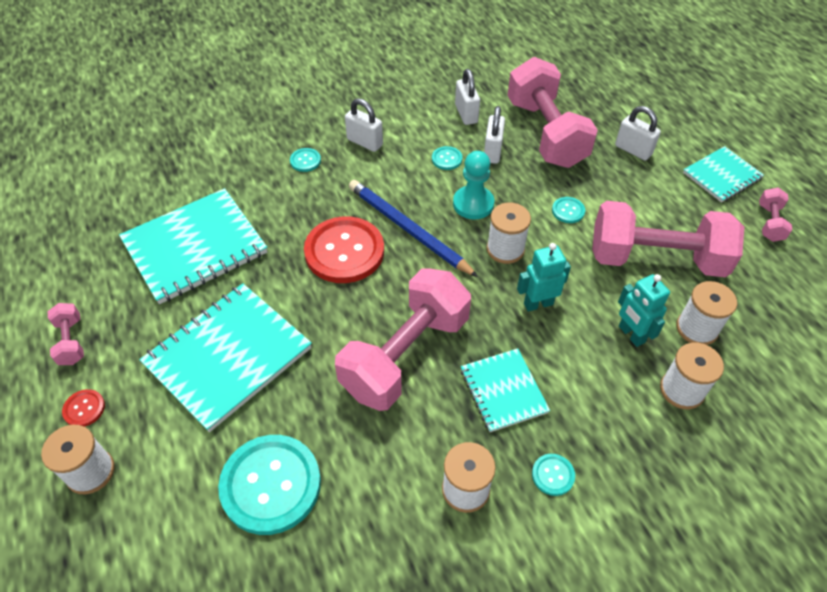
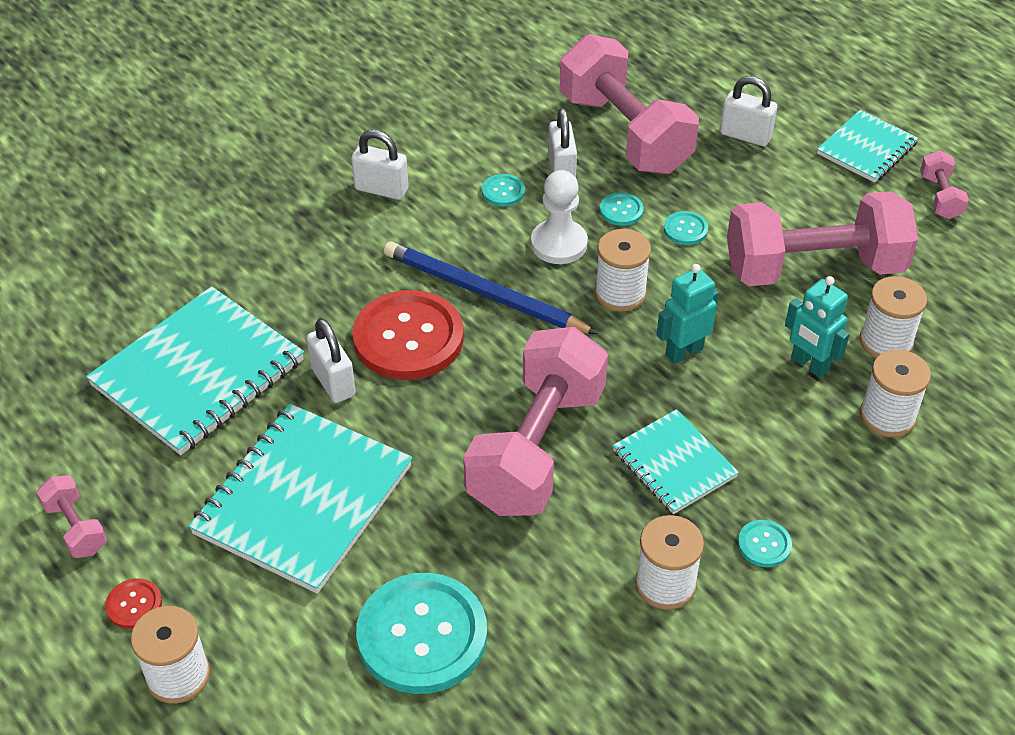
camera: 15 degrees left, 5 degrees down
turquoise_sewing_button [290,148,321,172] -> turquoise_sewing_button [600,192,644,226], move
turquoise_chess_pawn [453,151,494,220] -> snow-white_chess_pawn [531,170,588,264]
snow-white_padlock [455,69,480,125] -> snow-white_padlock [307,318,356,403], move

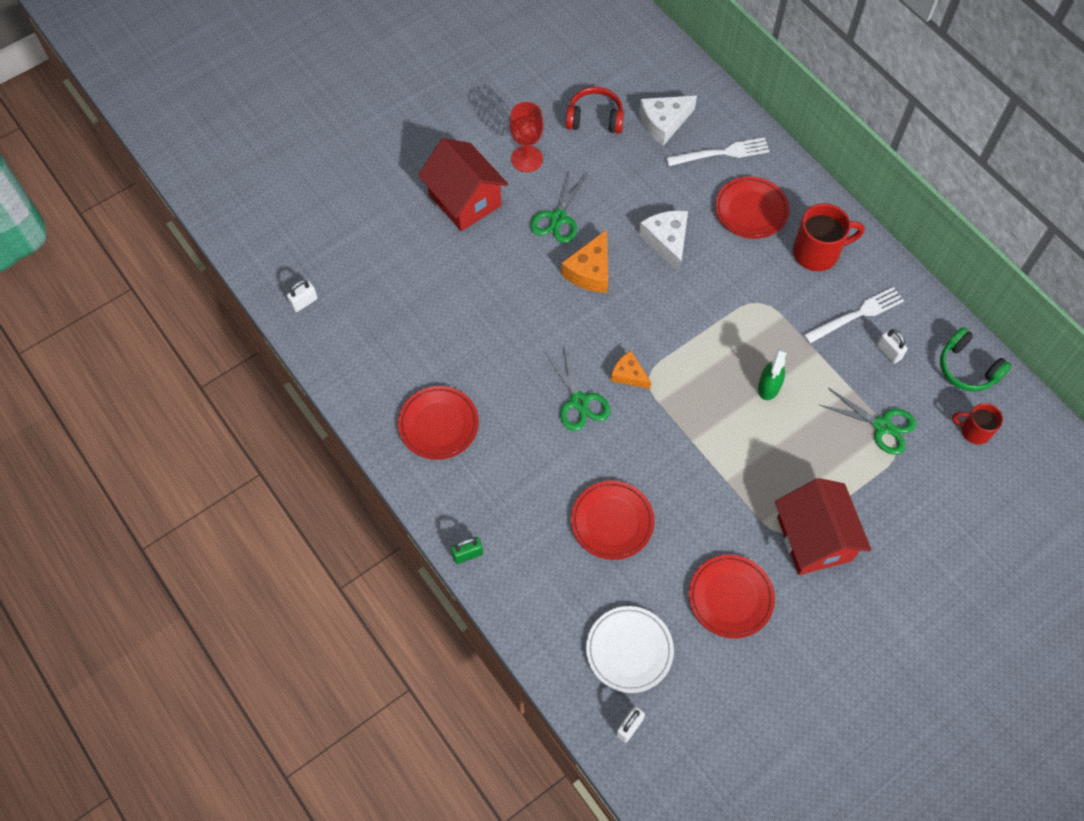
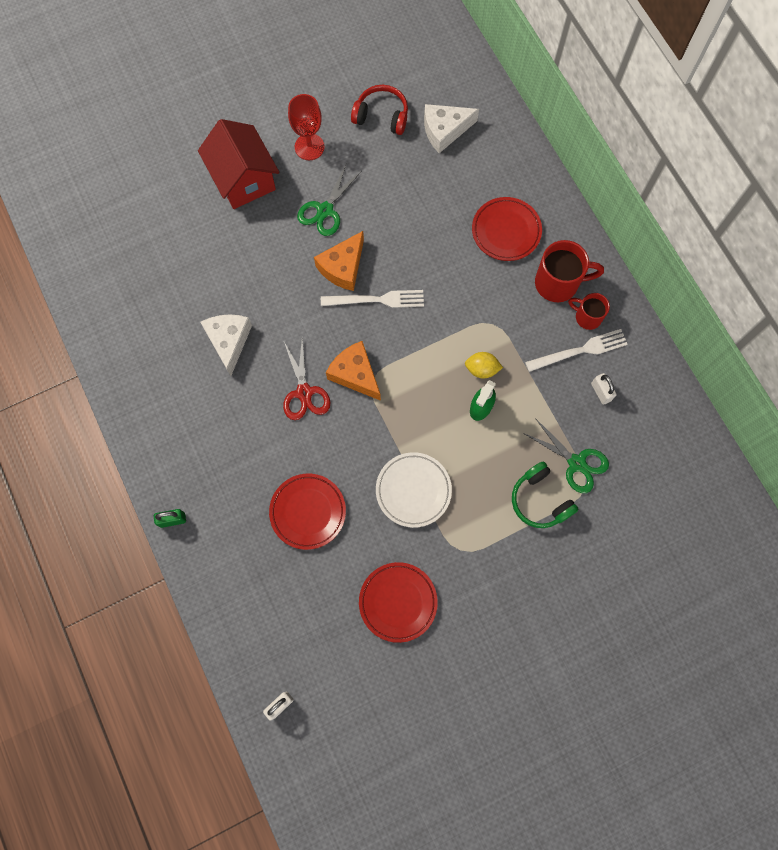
camera: 10 degrees right, 10 degrees up
snow-white_padlock [287,280,318,312] -> none
crimson_dinner_plate [398,386,479,460] -> none
green_pair_of_scissors [545,346,610,431] -> crimson_pair_of_scissors [283,339,331,420]
snow-white_dinner_plate [586,606,674,693] -> snow-white_dinner_plate [376,452,452,528], move
bright_orange_cheese_wedge [611,351,651,389] -> bright_orange_cheese_wedge [326,341,381,401], x1.56
snow-white_cheese_wedge [639,210,688,273] -> snow-white_cheese_wedge [200,314,252,376], move
snow-white_fork [666,137,770,166] -> snow-white_fork [321,290,424,308], move
crimson_house [775,478,871,575] -> none
green_over-ear_headphones [940,327,1012,392] -> green_over-ear_headphones [512,461,579,528], move
crimson_mug [952,403,1003,445] -> crimson_mug [568,293,610,330], move
none -> golden_toy_lemon [465,352,503,378]

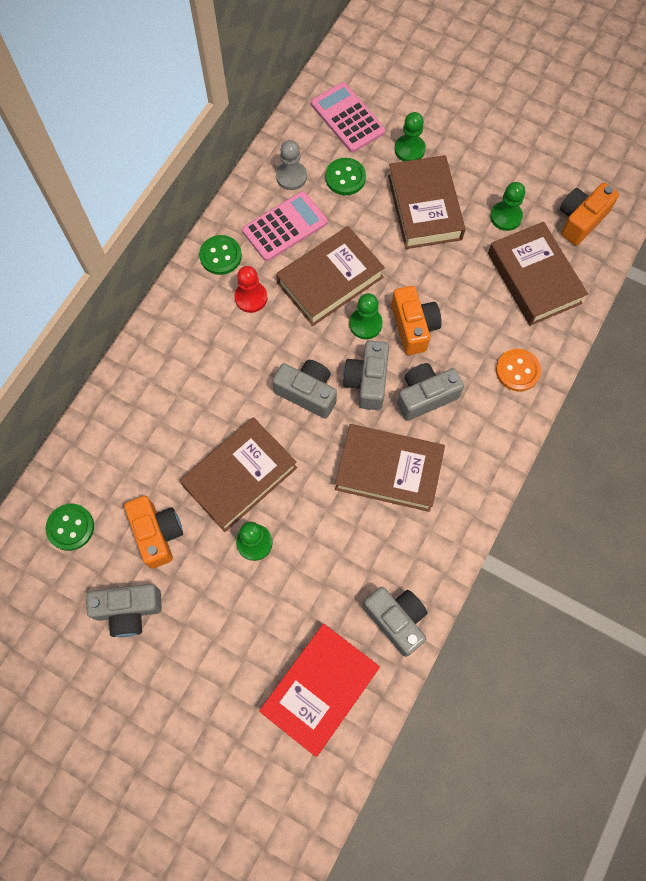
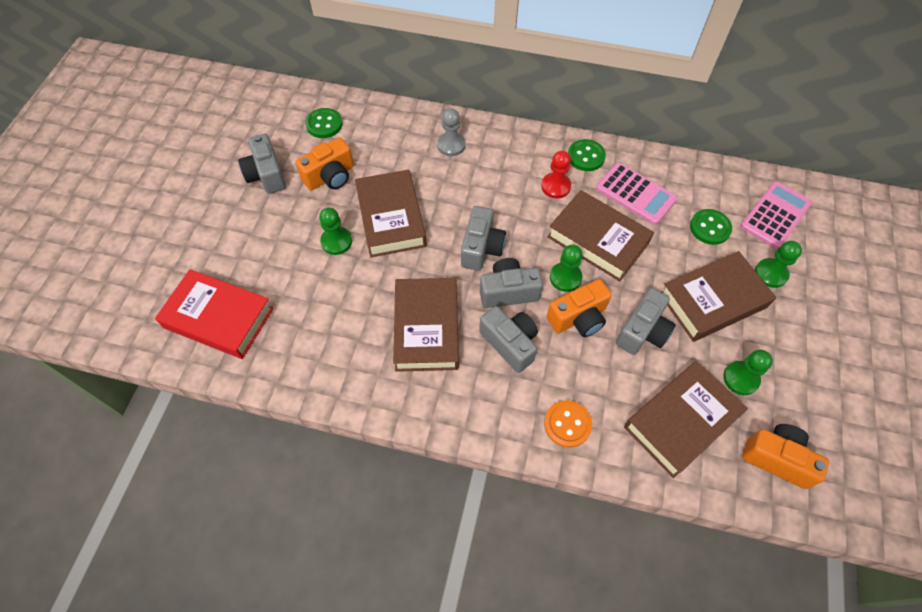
camera: 75 degrees right, 10 degrees down
dark_brown_hardback [180,417,297,532] -> dark_brown_hardback [355,170,427,257], 45 degrees clockwise
grey_chess_pawn [276,140,307,190] -> grey_chess_pawn [437,108,466,156], move
grey_photo_camera [363,587,428,657] -> grey_photo_camera [616,288,676,355], move

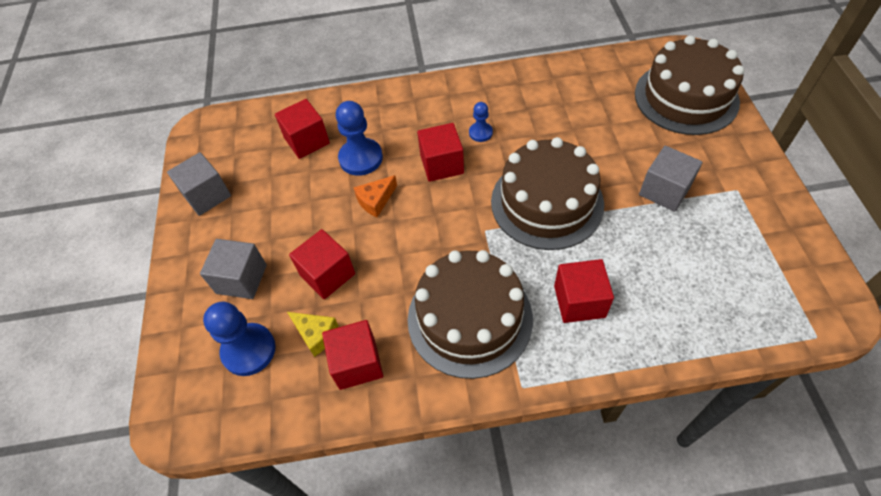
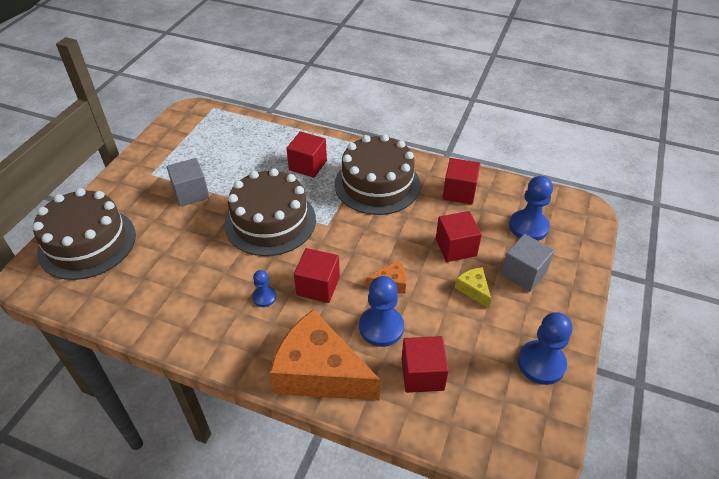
camera: 155 degrees left, 10 degrees down
grey_cube [167,152,231,216] -> royal_blue_chess_pawn [518,312,572,385]
golden_cheese_wedge [287,312,338,357] -> golden_cheese_wedge [455,267,491,308], move
none -> bright_orange_cheese_wedge [270,309,380,400]

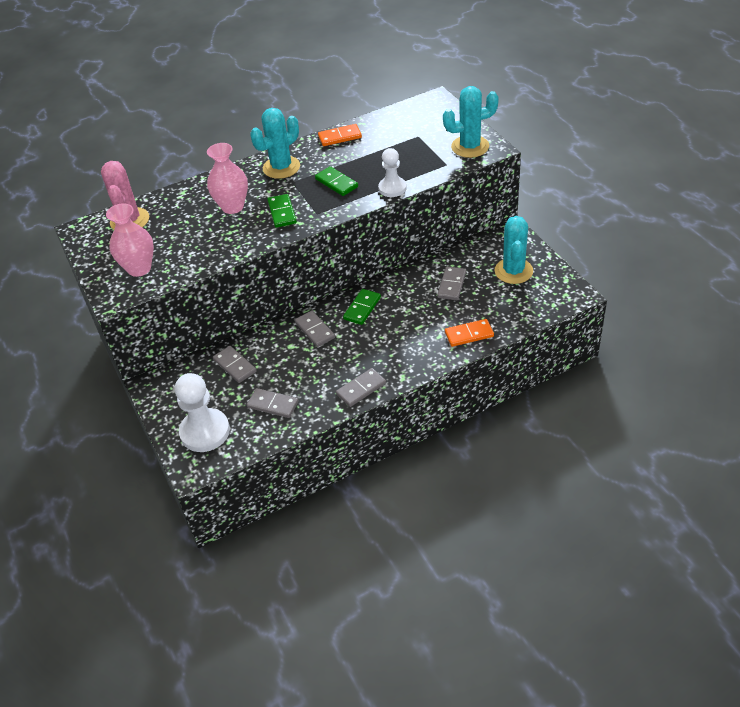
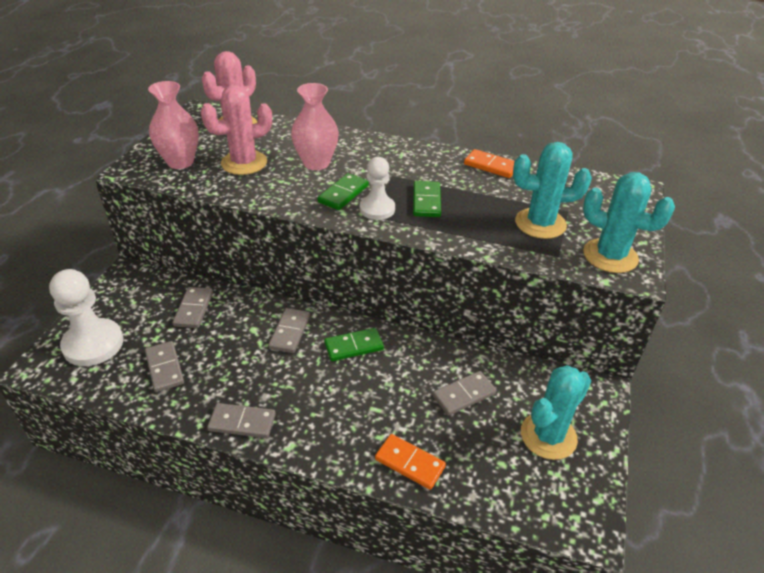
camera: 40 degrees right, 5 degrees down
turquoise_saguaro_cactus [250,108,300,179] -> turquoise_saguaro_cactus [513,142,592,239], move
snow-white_chess_pawn [378,148,407,197] -> snow-white_chess_pawn [360,157,395,220], move
none -> pink_saguaro_cactus [200,85,272,175]

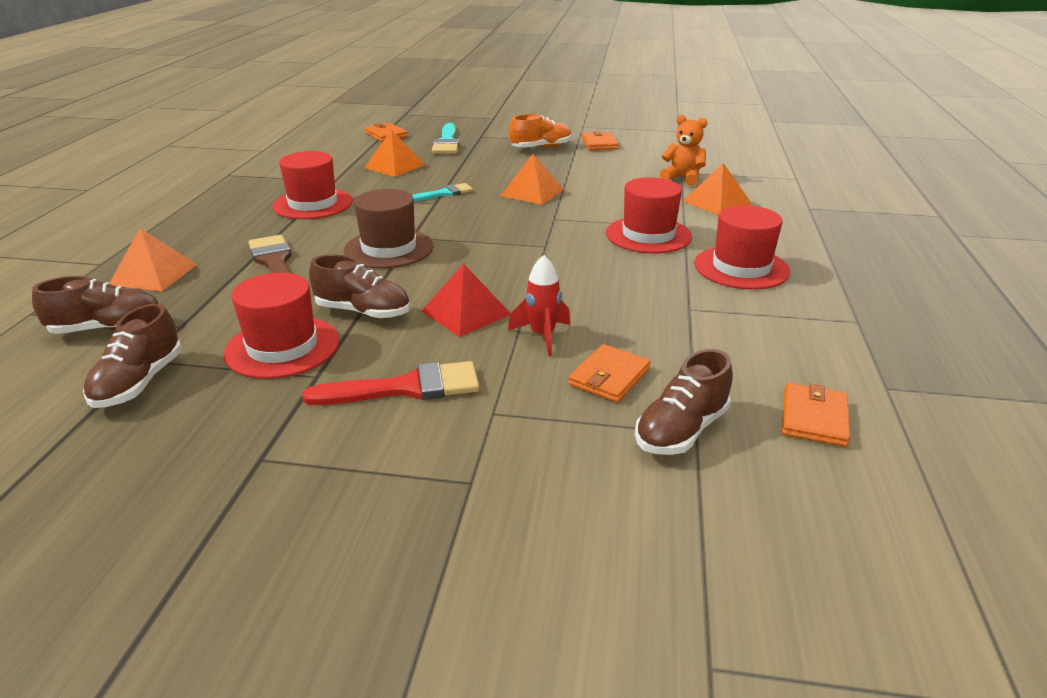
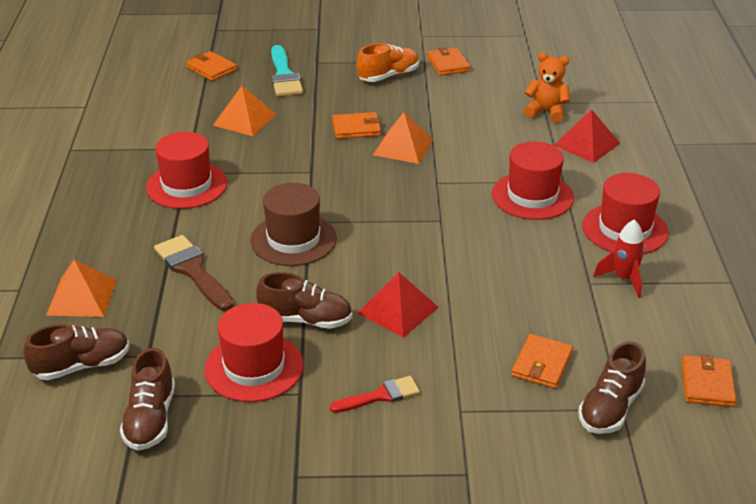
camera: 10 degrees left, 5 degrees up
crimson_paint_brush [302,361,480,405] -> crimson_paint_brush [329,376,420,413], x0.64
turquoise_paint_brush [412,183,473,202] -> none
crimson_spaceship [508,255,570,356] -> crimson_spaceship [594,220,645,298], move
bright_orange_solid_pyramid [683,163,752,215] -> crimson_solid_pyramid [553,109,620,163]
none -> bright_orange_card_wallet [332,112,381,139]

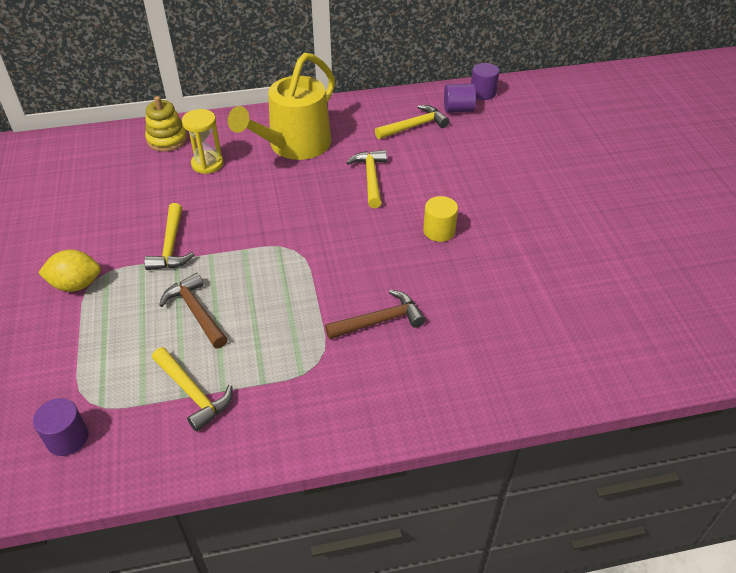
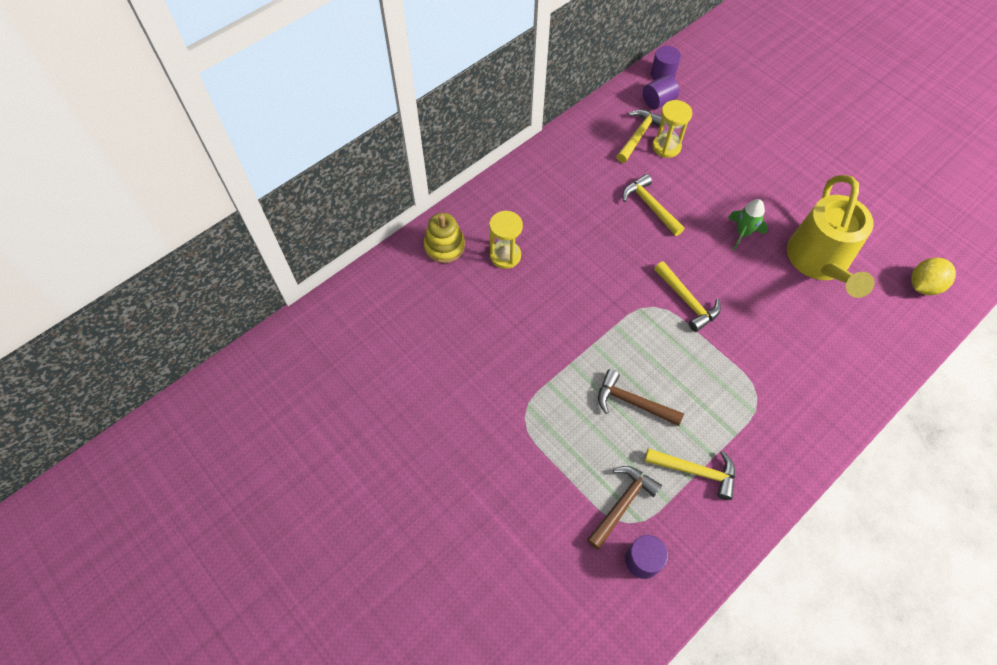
camera: 30 degrees left, 15 degrees up
golden_toy_lemon [38,250,101,292] -> golden_toy_lemon [911,258,956,295], move
golden_claw_hammer [144,203,195,270] -> golden_claw_hammer [654,261,721,332], move
golden_sprinkling_can [228,53,335,160] -> golden_sprinkling_can [787,175,875,298], move
dark_brown_claw_hammer [325,290,425,339] -> dark_brown_claw_hammer [587,466,662,550], move
golden_solid_cylinder [423,196,458,242] -> green_spaceship [728,199,768,250]
none -> golden_sand_timer [652,100,692,158]

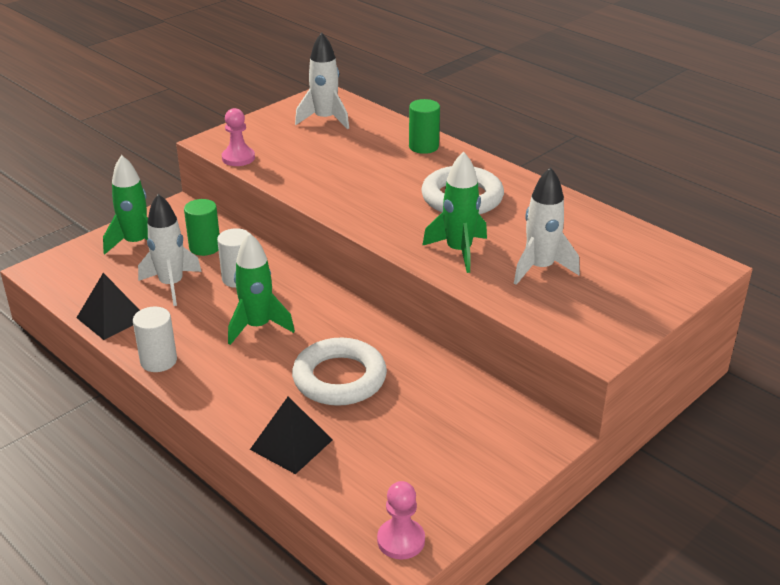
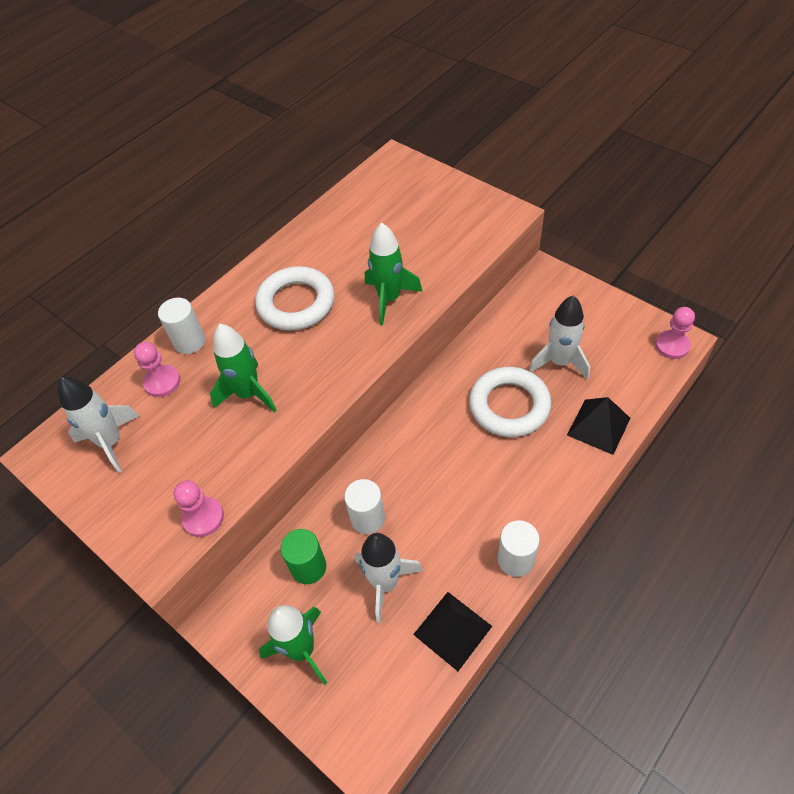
camera: 90 degrees left, 20 degrees up
green_spaceship [228,233,295,345] -> green_spaceship [210,324,277,413], move
green_solid_cylinder [409,99,440,154] -> snow-white_solid_cylinder [158,298,205,354]
snow-white_spaceship [514,167,580,285] -> snow-white_spaceship [529,295,590,380], move
none -> pink_chess_pawn [134,342,180,397]

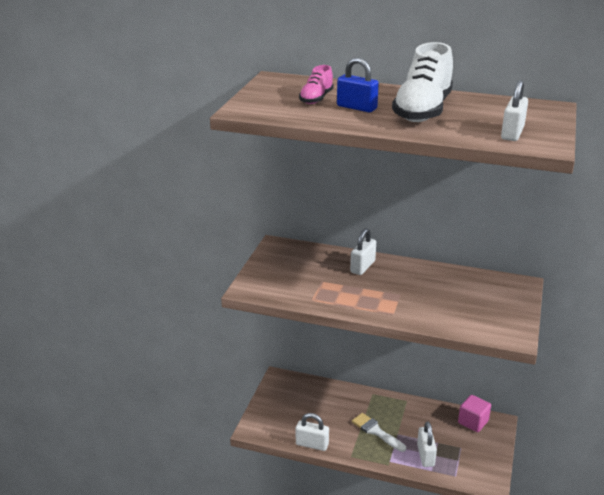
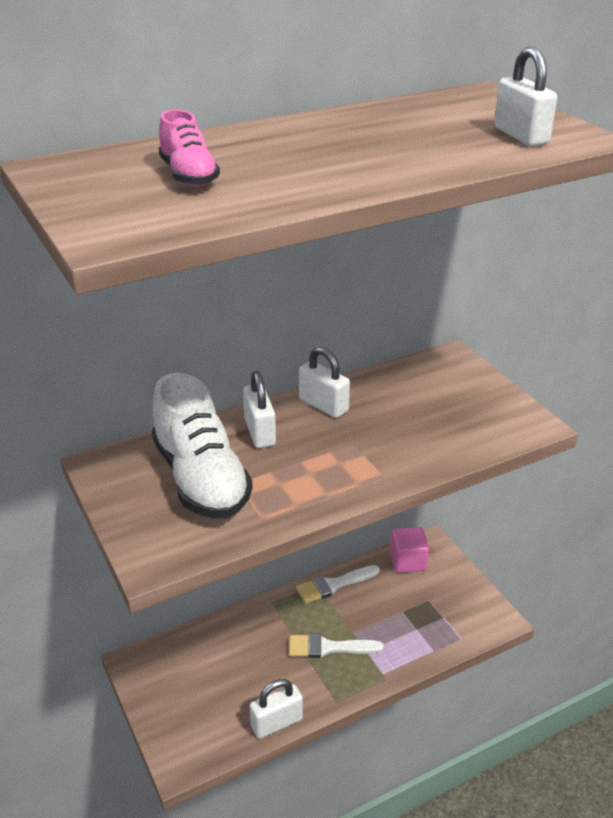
camera: 45 degrees left, 5 degrees up
royal_blue_padlock [337,58,379,112] -> none
snow-white_shoe [392,42,453,122] -> snow-white_shoe [152,373,253,518], move
snow-white_padlock [417,421,437,467] -> snow-white_padlock [299,347,350,418], move
none -> snow-white_paint_brush [296,565,380,604]

